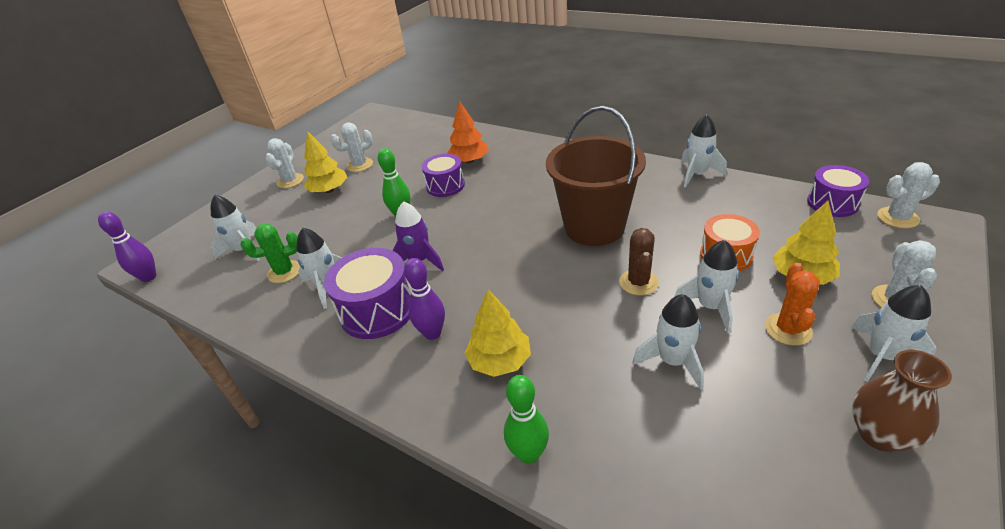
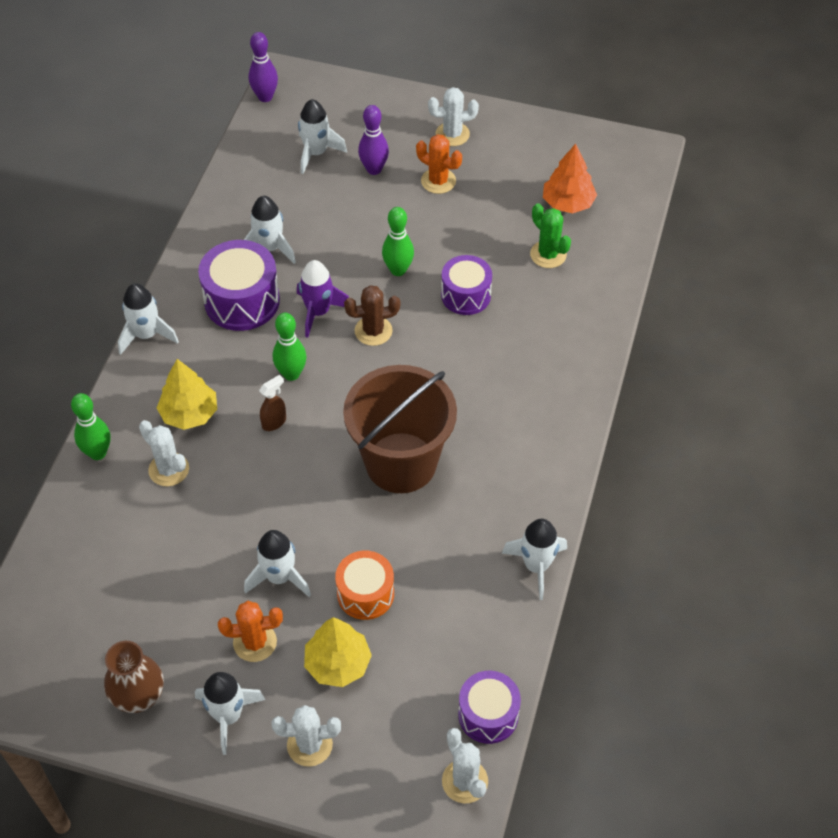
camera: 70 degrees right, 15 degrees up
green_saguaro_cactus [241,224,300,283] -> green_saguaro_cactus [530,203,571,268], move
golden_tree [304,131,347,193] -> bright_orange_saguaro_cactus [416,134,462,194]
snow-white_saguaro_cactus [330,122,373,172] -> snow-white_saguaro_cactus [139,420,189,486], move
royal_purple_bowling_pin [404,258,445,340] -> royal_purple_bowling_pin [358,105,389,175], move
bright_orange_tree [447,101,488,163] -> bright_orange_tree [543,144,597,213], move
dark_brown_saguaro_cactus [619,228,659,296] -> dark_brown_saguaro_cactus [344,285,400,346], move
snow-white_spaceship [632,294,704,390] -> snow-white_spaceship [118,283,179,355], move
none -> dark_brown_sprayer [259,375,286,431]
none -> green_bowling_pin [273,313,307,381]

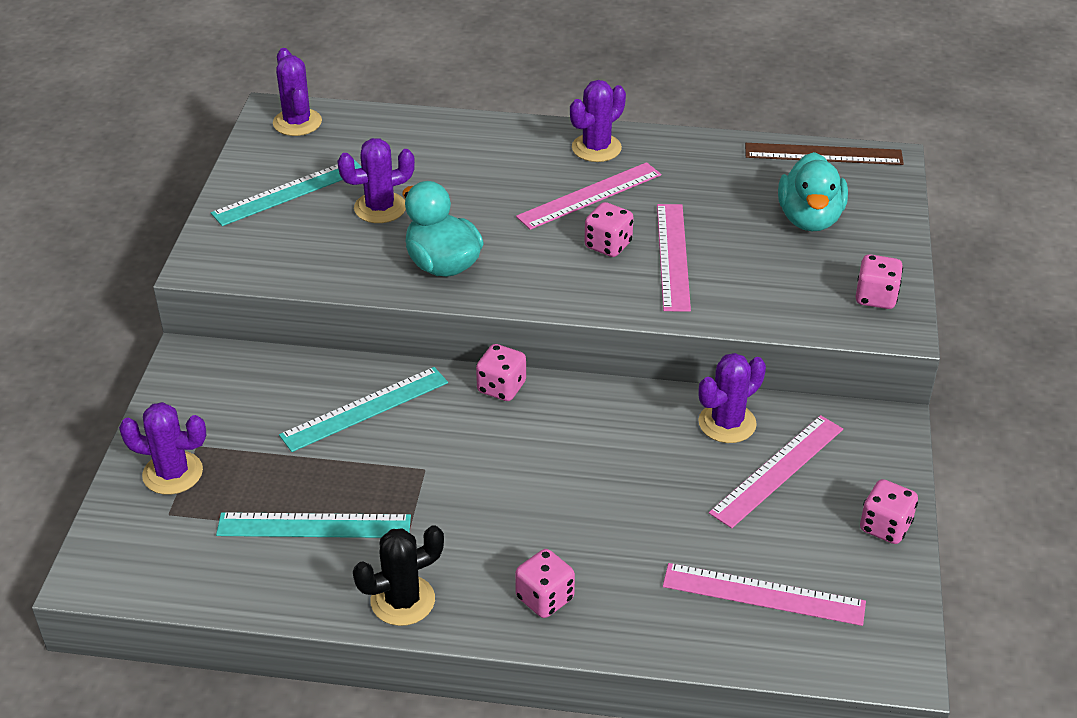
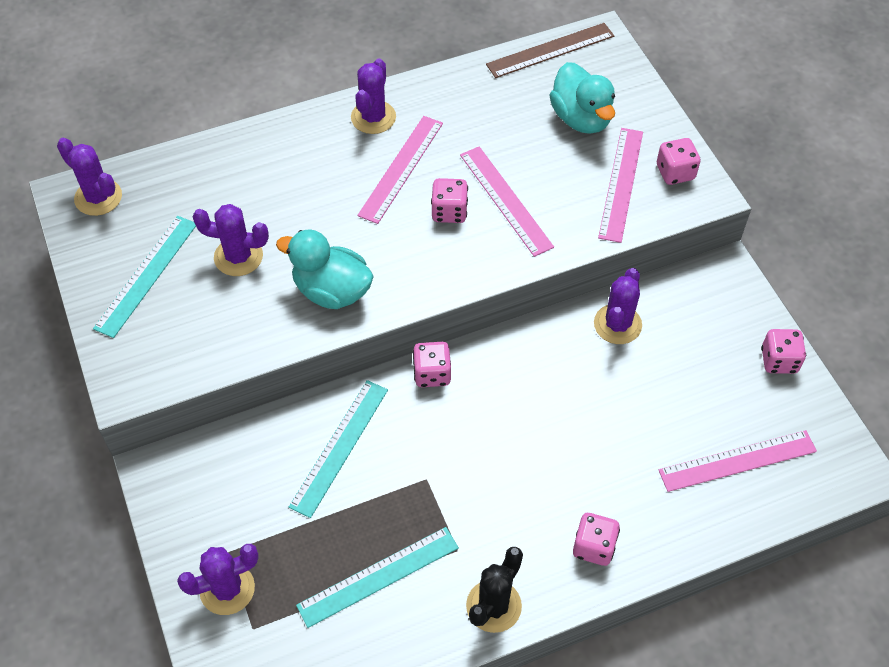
camera: 30 degrees left, 15 degrees up
royal_purple_saguaro_cactus [337,138,415,223] -> royal_purple_saguaro_cactus [193,204,269,276], 60 degrees clockwise
pink_ruler [709,415,843,528] -> pink_ruler [598,128,643,243], move

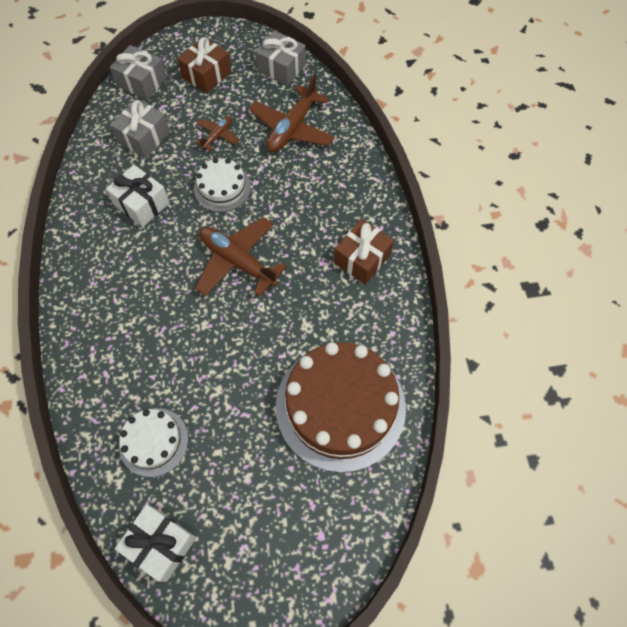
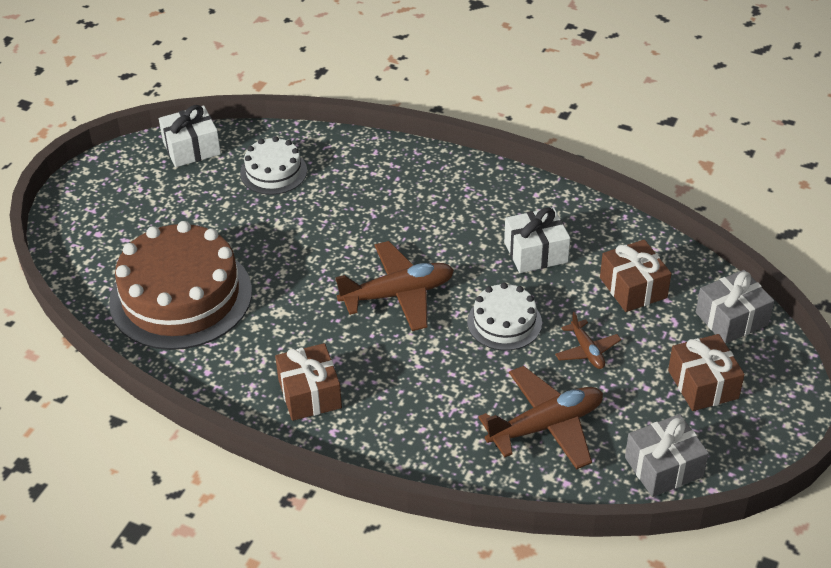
camera: 125 degrees right, 20 degrees down
grey_present [110,99,170,158] -> dark_brown_present [600,240,672,312]
dark_brown_plane [249,74,335,152] -> dark_brown_plane [478,366,603,470], 90 degrees clockwise

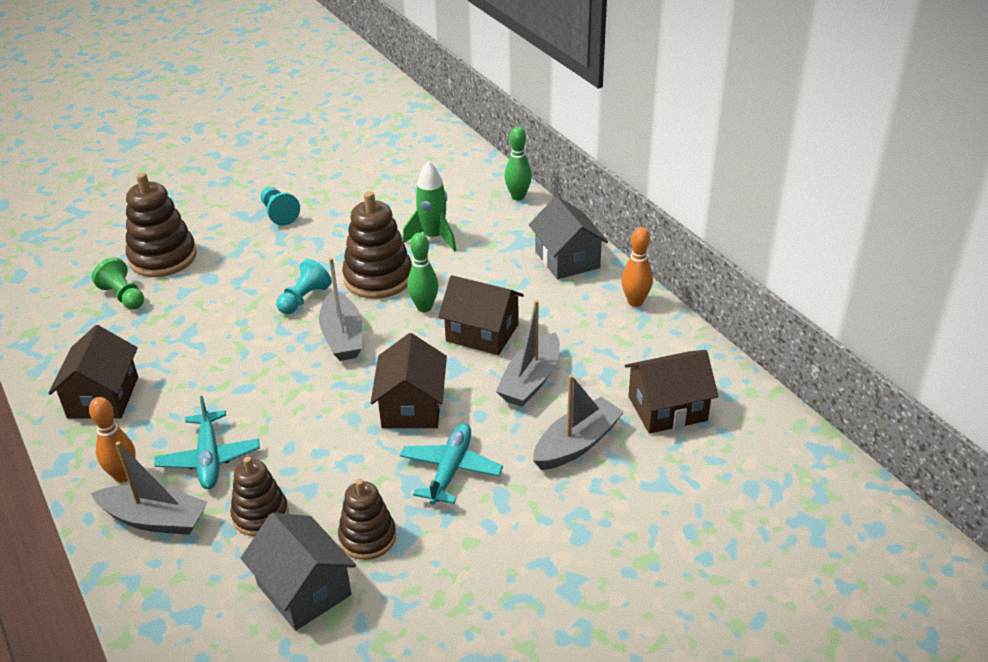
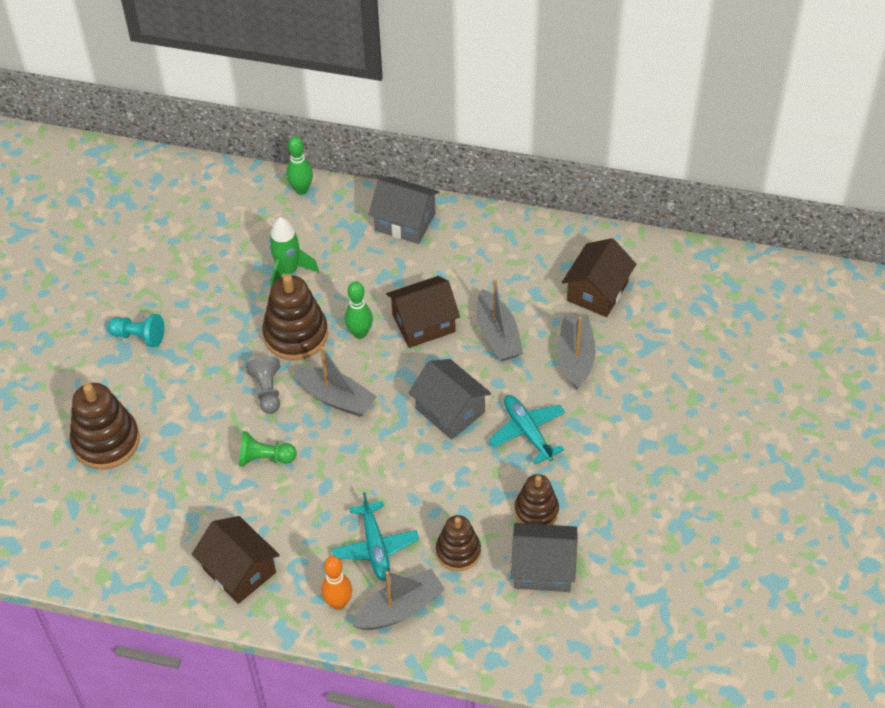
camera: 45 degrees left, 15 degrees up
green_chess_pawn [92,257,144,309] -> green_chess_pawn [239,431,297,467], move
turquoise_plane [155,396,260,489] -> turquoise_plane [332,492,419,581], 45 degrees clockwise
turquoise_chess_pawn [276,259,332,314] -> grey_chess_pawn [246,356,280,414]
dark_brown_house [371,333,447,428] -> grey_house [408,359,491,440]
bright_orange_bowling_pin [621,227,653,307] -> none

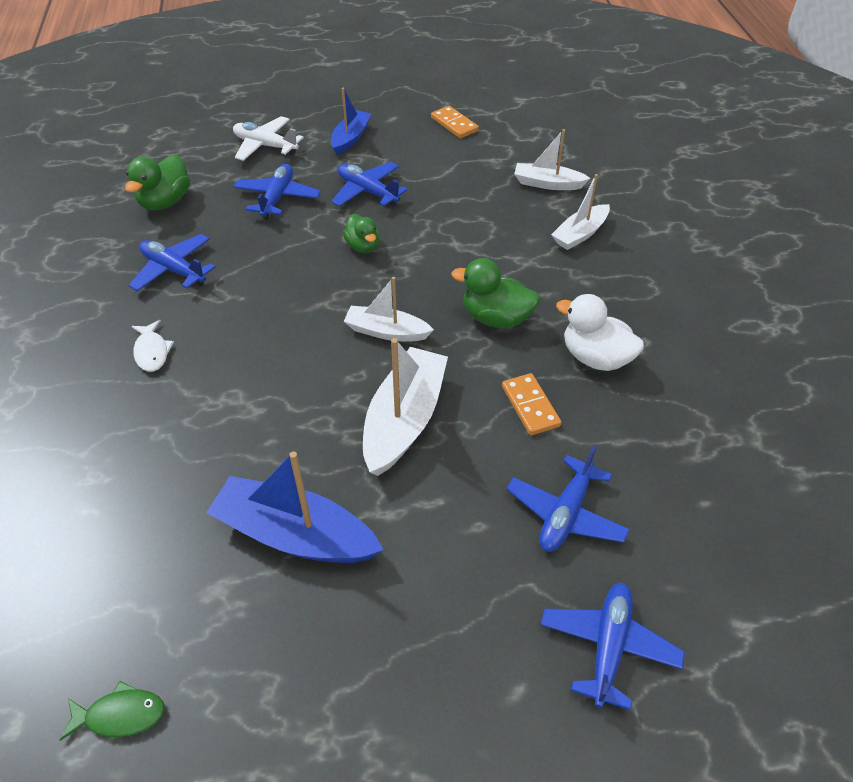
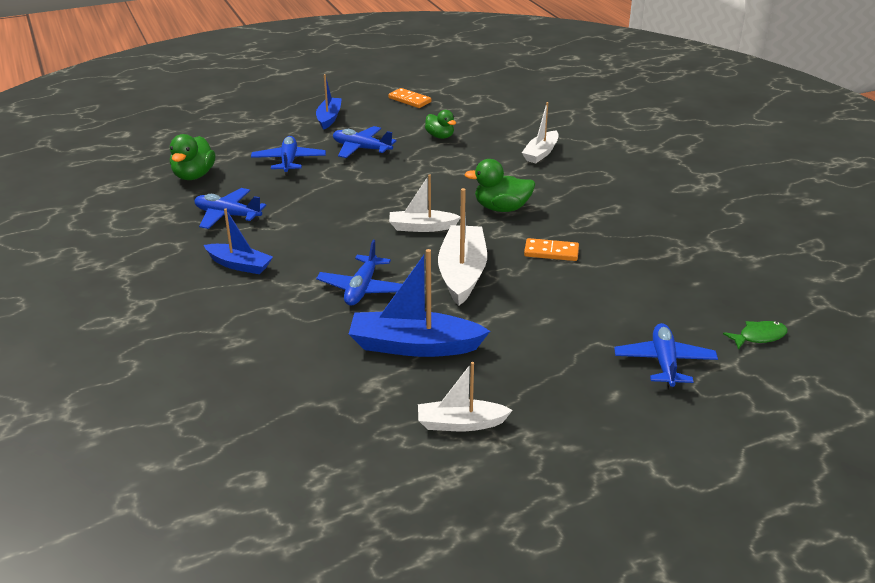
camera: 15 degrees left, 15 degrees down
green_fish [60,681,165,741] -> green_fish [723,321,788,350], move
snow-white_fish [132,320,174,372] -> royal_blue_toy_boat [204,208,273,274]
snow-white_plane [233,116,304,161] -> none
green_toy_duck [343,214,380,253] -> green_toy_duck [425,110,456,139], move
bright_orange_domino [502,373,561,435] -> bright_orange_domino [524,238,579,261], 45 degrees counterclockwise
royal_blue_plane [506,446,630,552] -> royal_blue_plane [316,240,402,306], move
snow-white_toy_boat [514,129,590,190] -> snow-white_toy_boat [418,362,513,431], move
snow-white_toy_duck [556,294,644,371] -> none

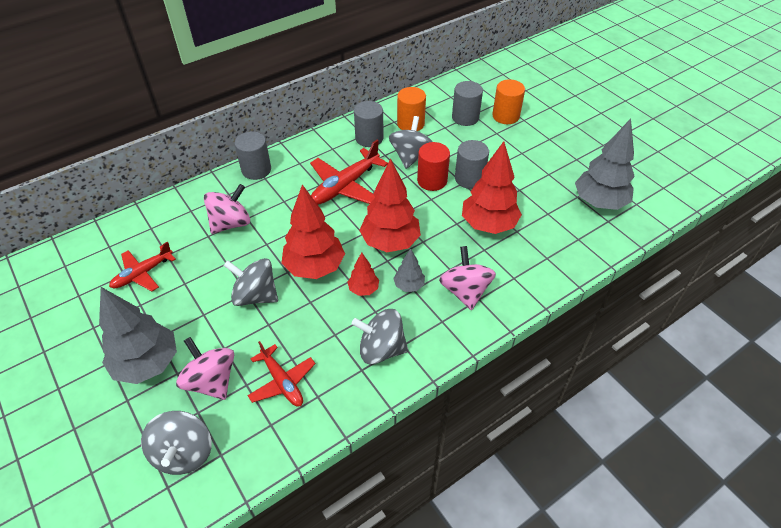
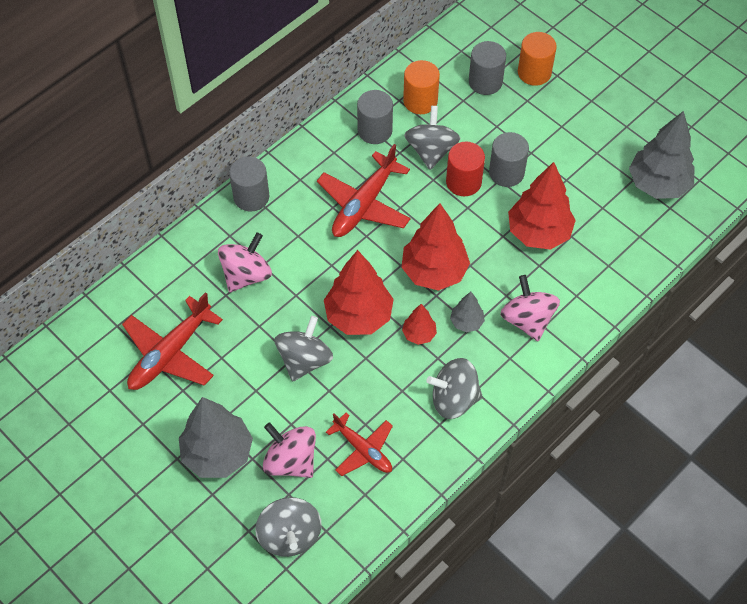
camera: 10 degrees left, 10 degrees up
crimson_plane [109,241,176,291] -> crimson_plane [122,292,223,390], x1.55
grey_whirligig [224,258,278,306] -> grey_whirligig [275,316,333,382], 105 degrees clockwise

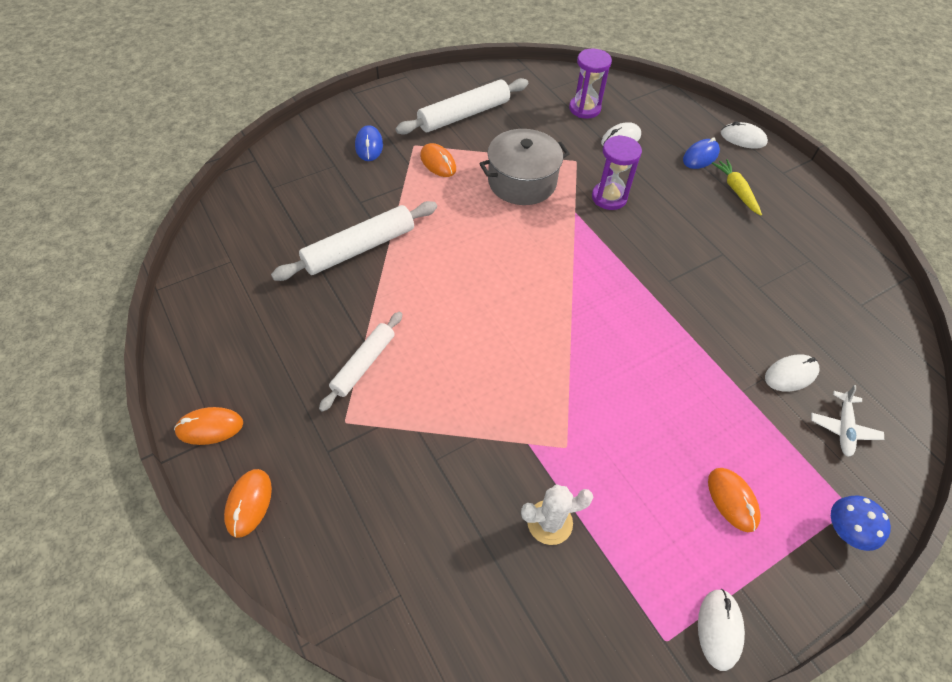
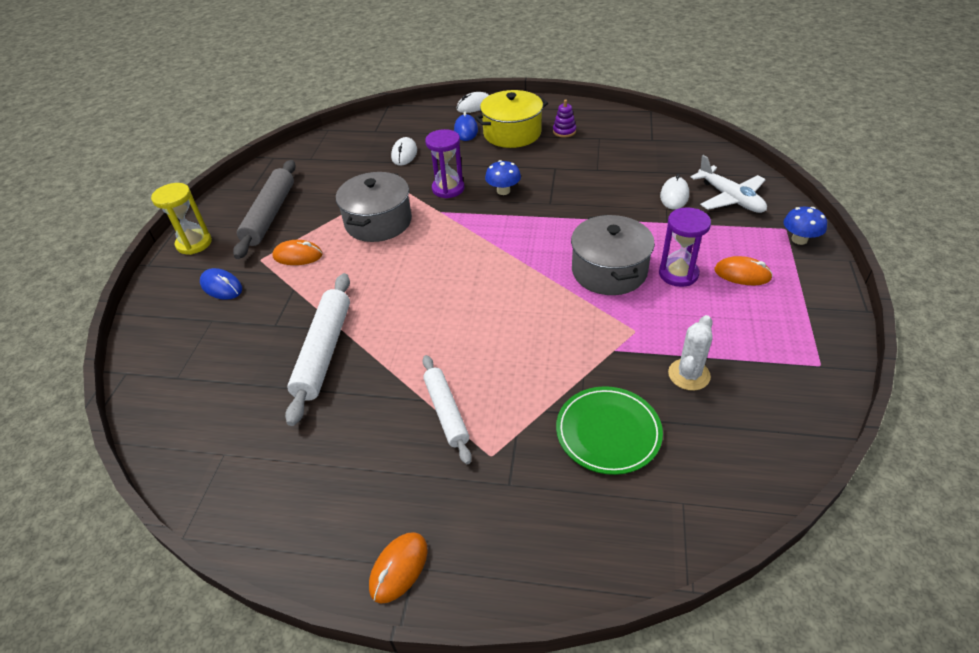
camera: 45 degrees left, 10 degrees down
bright_orange_computer_mouse [224,469,272,538] -> none
snow-white_rolling_pin [396,78,528,135] -> grey_rolling_pin [233,160,296,259]
royal_purple_sand_timer [569,48,612,119] -> royal_purple_sand_timer [659,207,711,287], move
snow-white_computer_mouse [698,589,745,671] -> none
golden_carrot [712,159,762,215] -> golden_pot [474,90,548,148]
snow-white_plane [811,385,884,457] -> snow-white_plane [691,155,767,213], x1.53
none -> golden_sand_timer [151,183,212,255]
none -> royal_blue_toadstool [485,160,521,195]
none -> royal_purple_stacking_rings [553,100,576,138]
none -> green_dinner_plate [556,386,663,475]
none -> grey_pot [571,215,655,295]

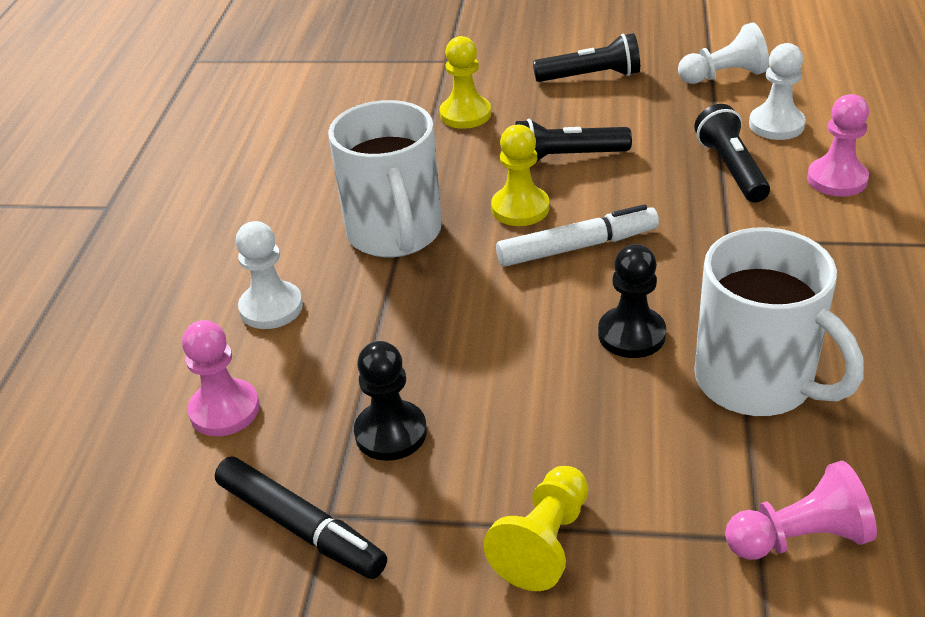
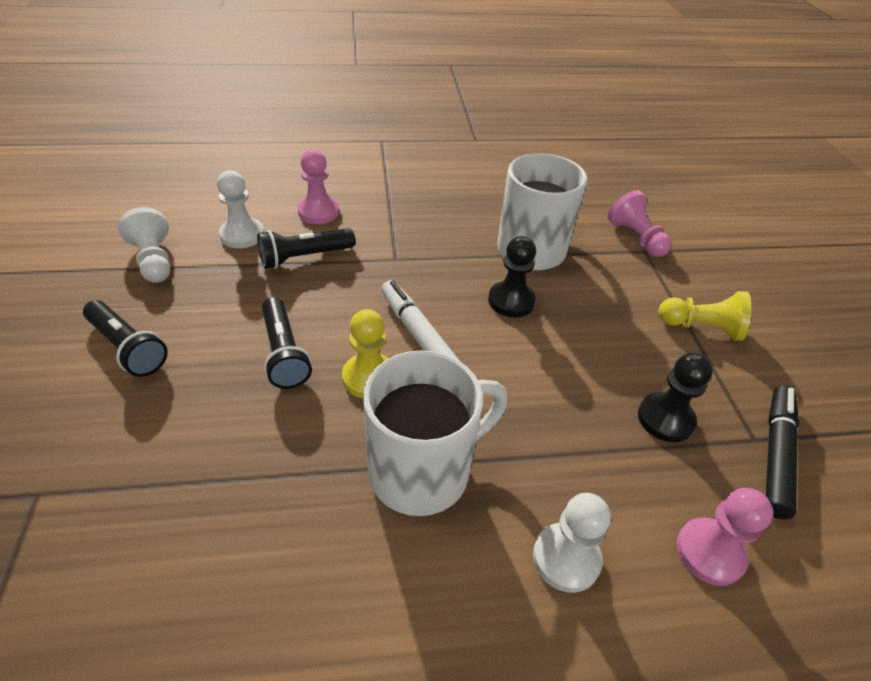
camera: 110 degrees left, 5 degrees up
golden_chess_pawn [439,36,491,129] -> none
jet-black_pocket_torch [533,33,640,82] -> jet-black_pocket_torch [83,300,168,377], 150 degrees clockwise

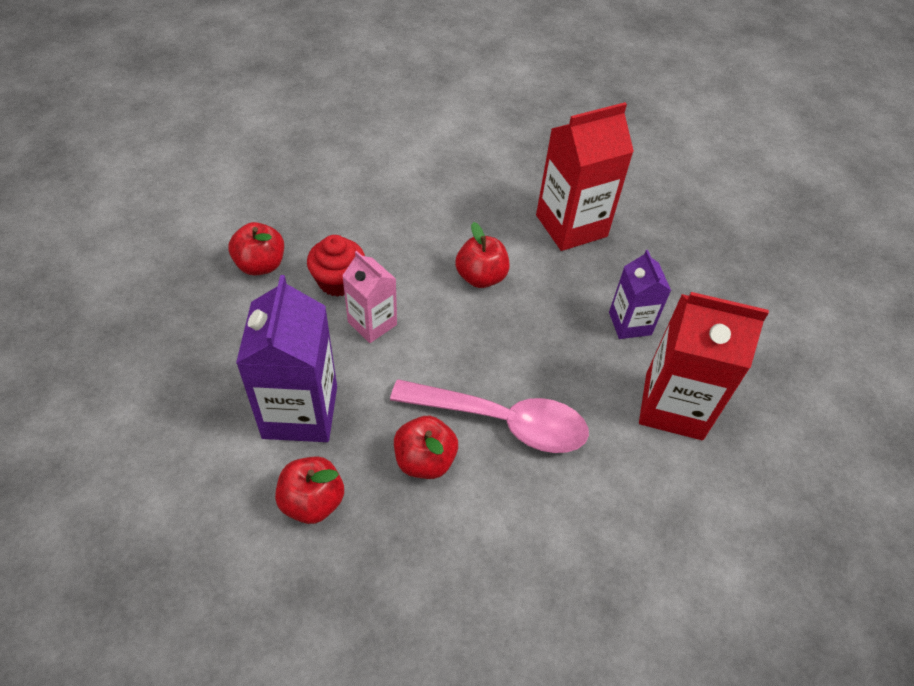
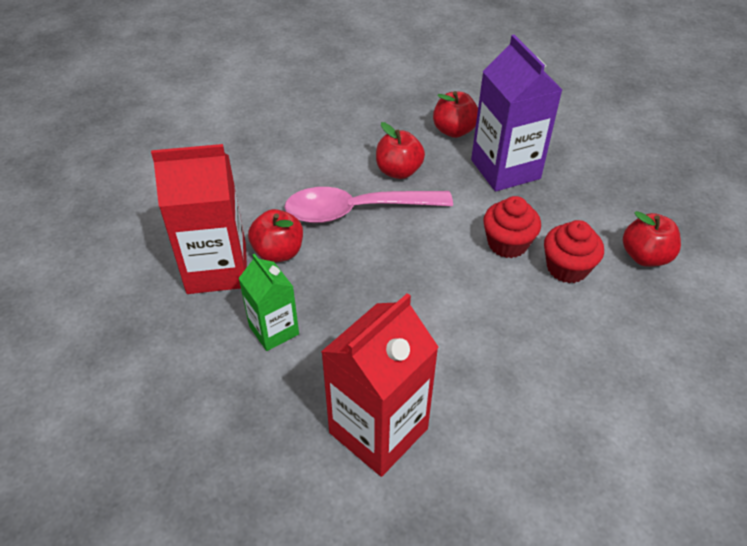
camera: 160 degrees right, 5 degrees down
pink_carton [342,251,397,343] -> crimson_muffin [483,196,541,258]
crimson_toy_apple [455,222,510,288] -> crimson_toy_apple [248,209,303,263], move
royal_purple_carton [609,250,671,339] -> green_carton [239,254,299,351]

